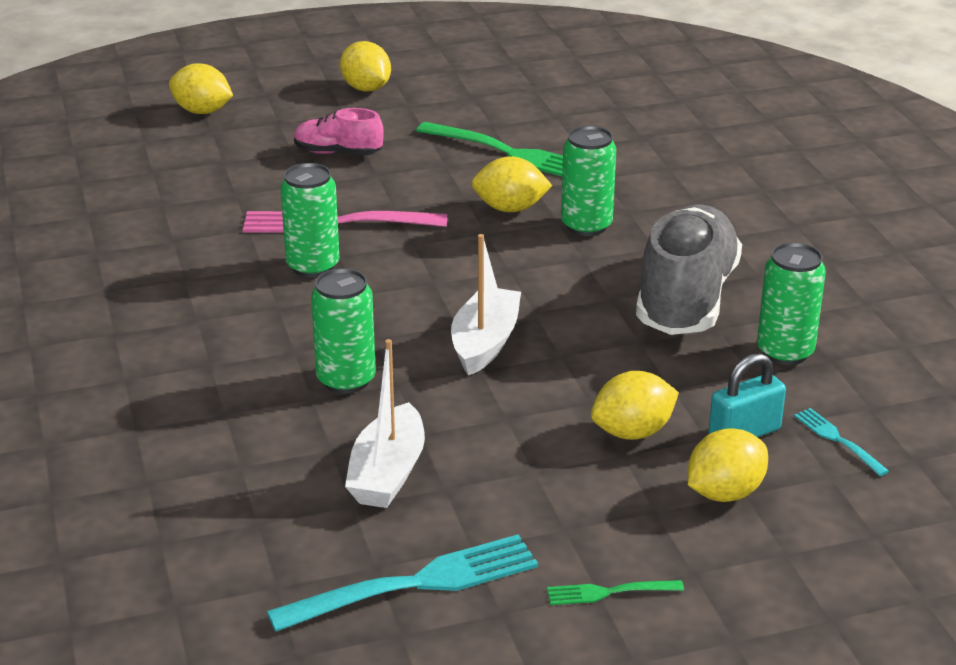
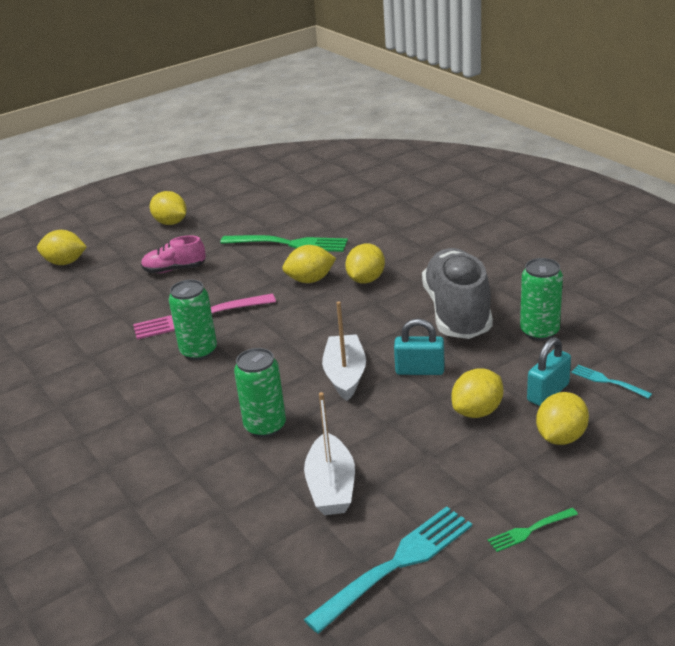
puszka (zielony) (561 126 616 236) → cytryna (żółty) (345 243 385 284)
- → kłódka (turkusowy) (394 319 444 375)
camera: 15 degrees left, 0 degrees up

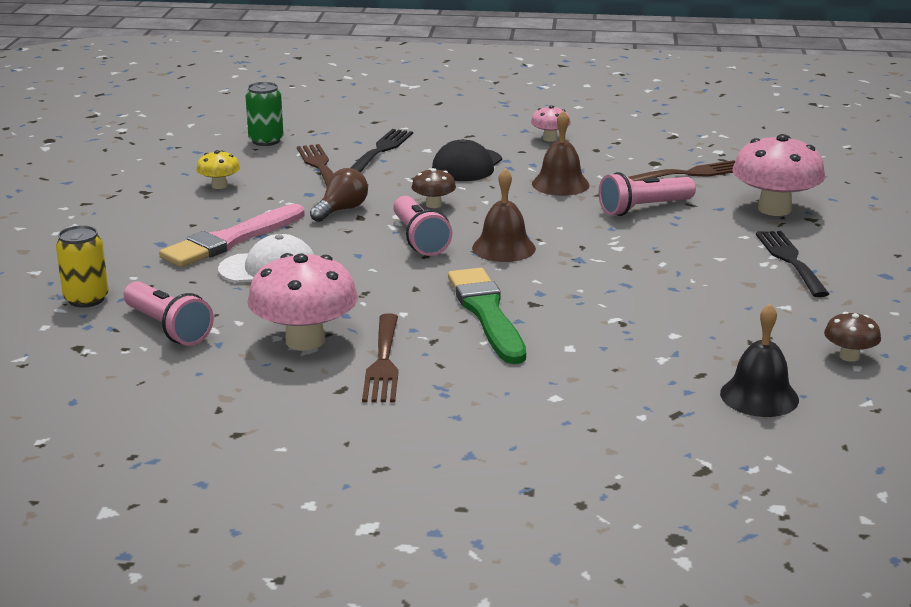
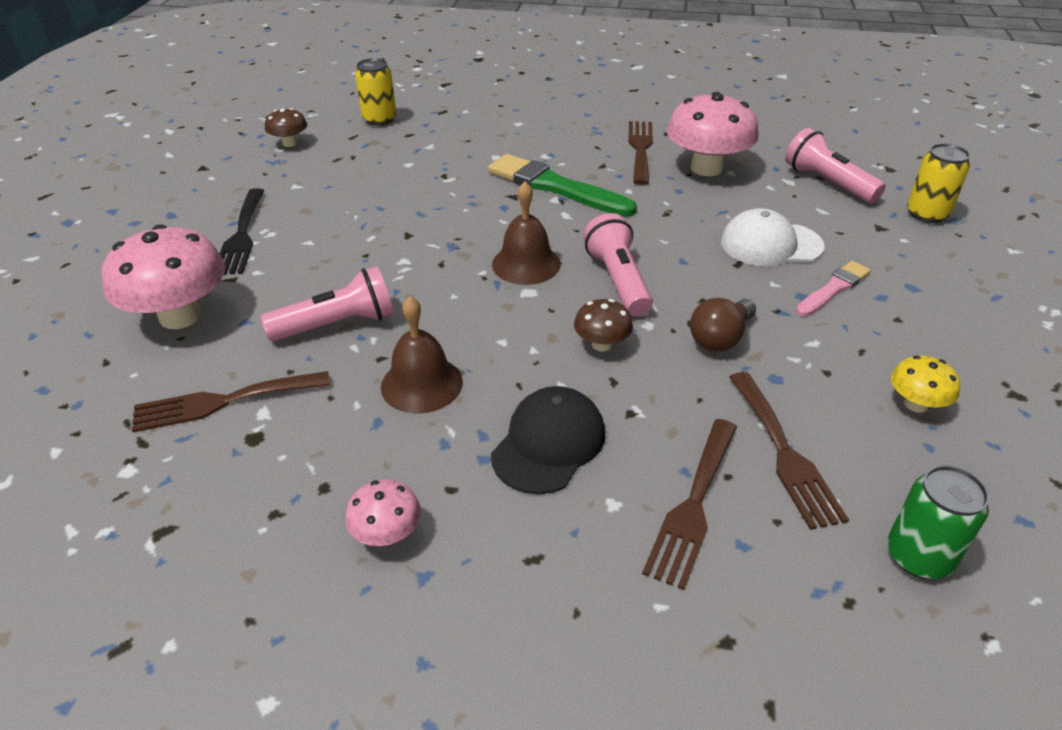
dzwonek (czarny) (720 304 799 417) → puszka (żółty) (355 58 396 126)
pędzel (zielony) (448 268 526 364) → pędzel (zielony) (488 154 637 217), 135 degrees clockwise
widelec (czarny) (350 129 413 173) → widelec (brązowy) (642 419 737 590)
pędzel (różowy) (159 204 305 267) → pędzel (różowy) (796 261 871 317), x0.57
camera: 175 degrees left, 15 degrees up

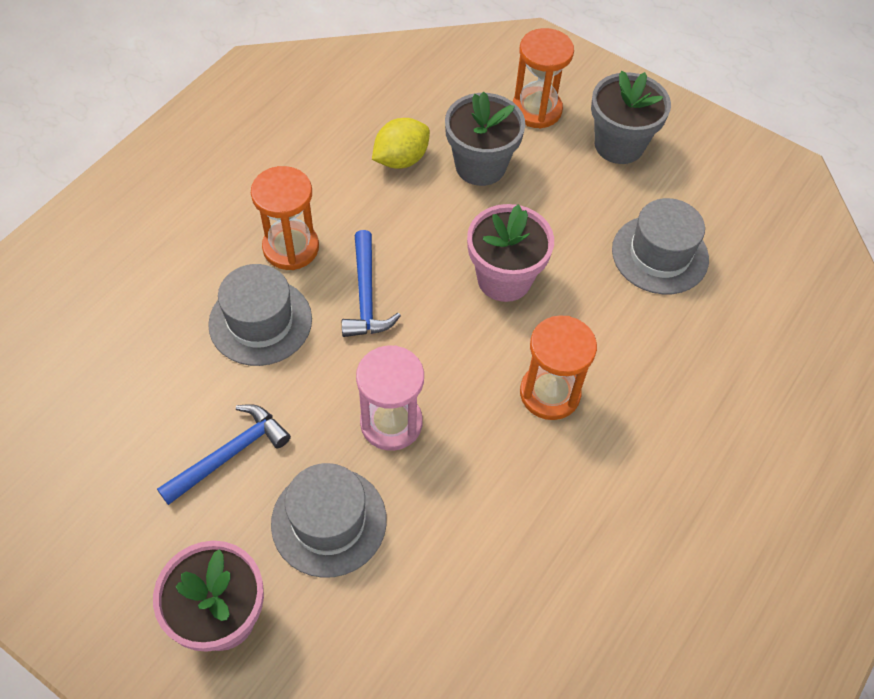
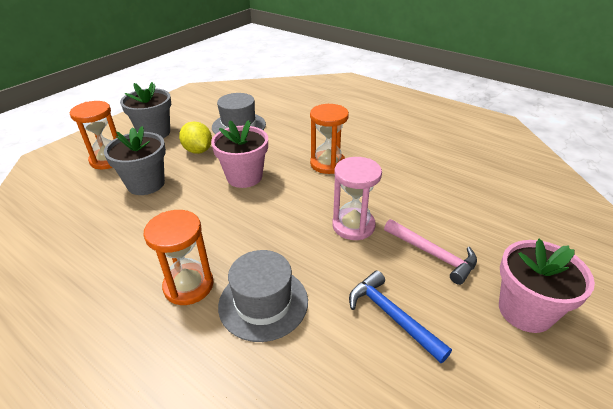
cytryna (żółty) (372 118 430 169) → cytryna (żółty) (179 121 212 154), moved
kapelusz (szary) (271 463 387 578) → młotek (różowy) (384 219 477 285)
młotek (niebieski) (342 230 401 337) → -
camera: 85 degrees left, 20 degrees down

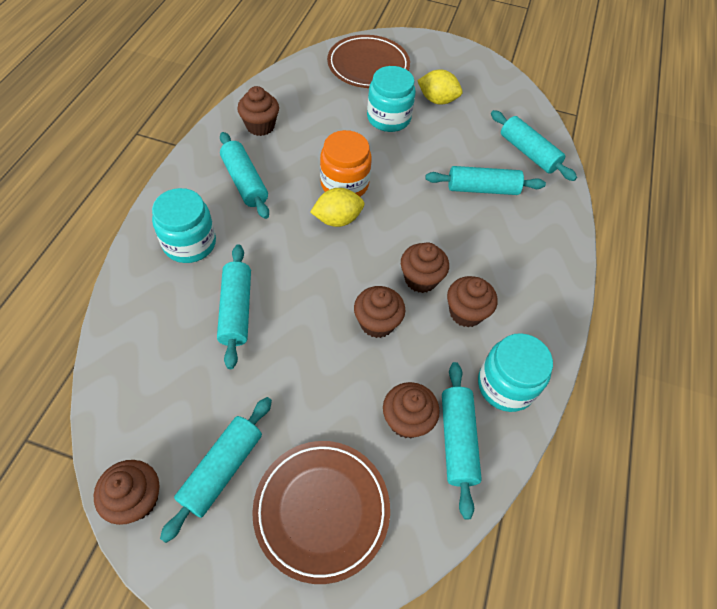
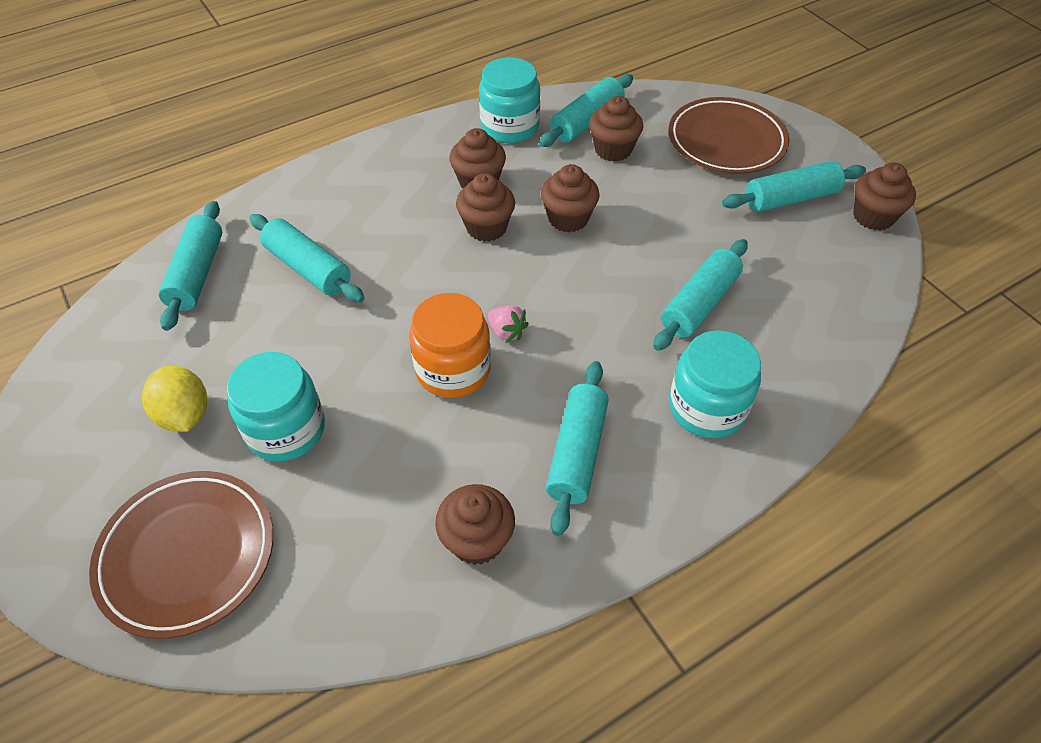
cytryna (żółty) (310 188 364 227) → truskawka (różowy) (488 305 529 343)
camera: 135 degrees left, 5 degrees down

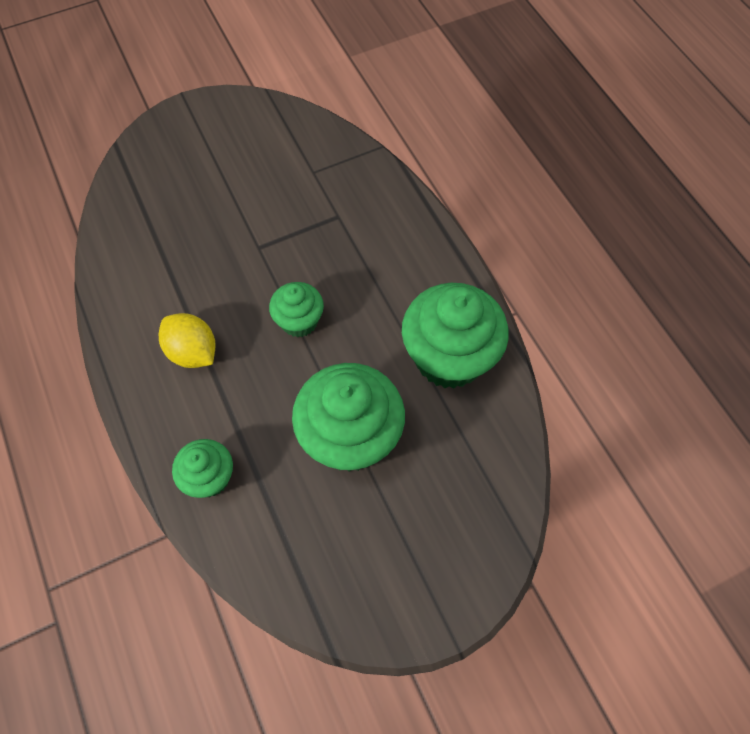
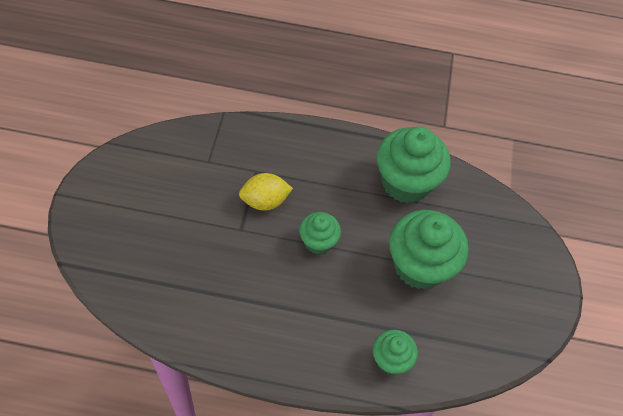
cytryna (żółty) (159 313 216 368) → cytryna (żółty) (239 173 293 211), moved
camera: 60 degrees left, 5 degrees down

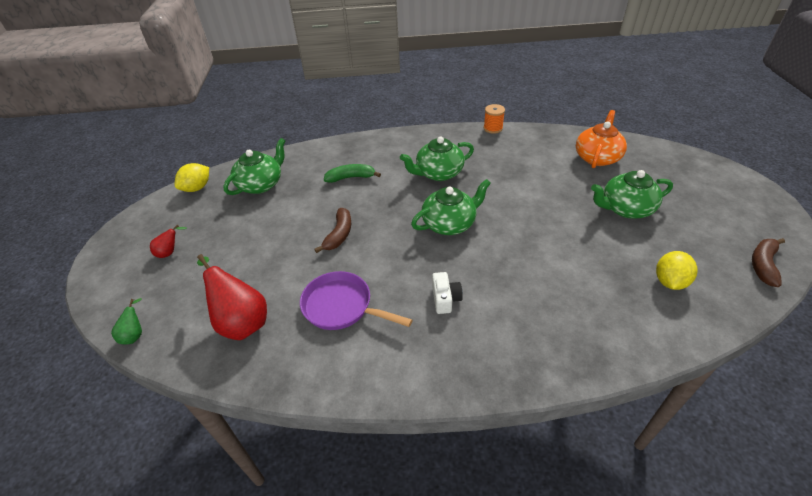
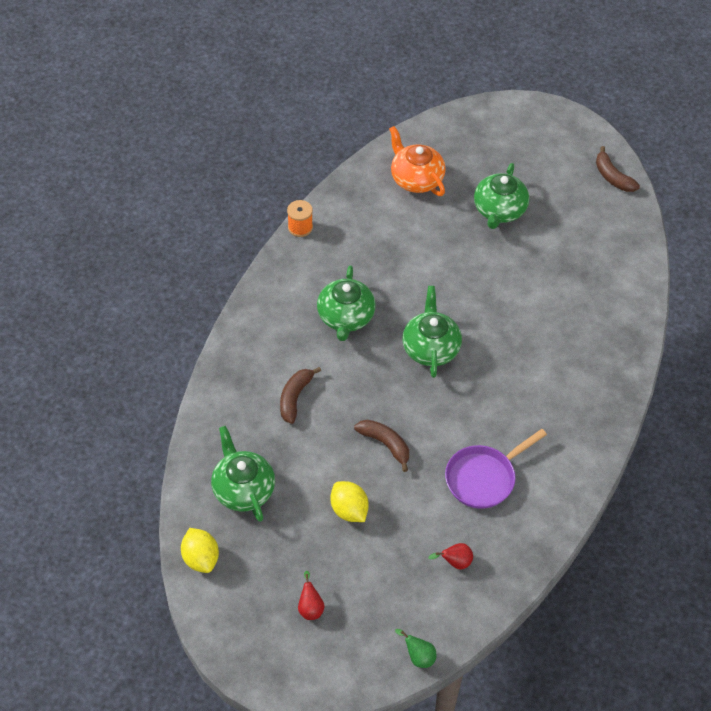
banan (zielony) (324 164 381 183) → banan (brązowy) (280 367 321 424)
cytryna (żółty) (656 251 698 290) → cytryna (żółty) (330 481 369 522), moved
gruszka (czerwony) (197 254 267 340) → gruszka (czerwony) (428 543 473 569), x0.48
aparat fotograficzny (biały) (432 272 463 314) → -
camera: 65 degrees left, 10 degrees up

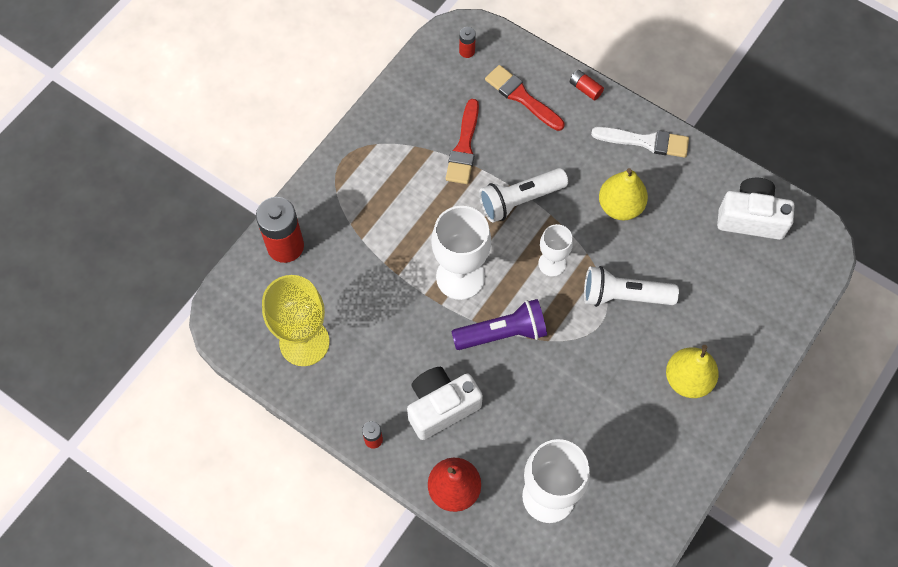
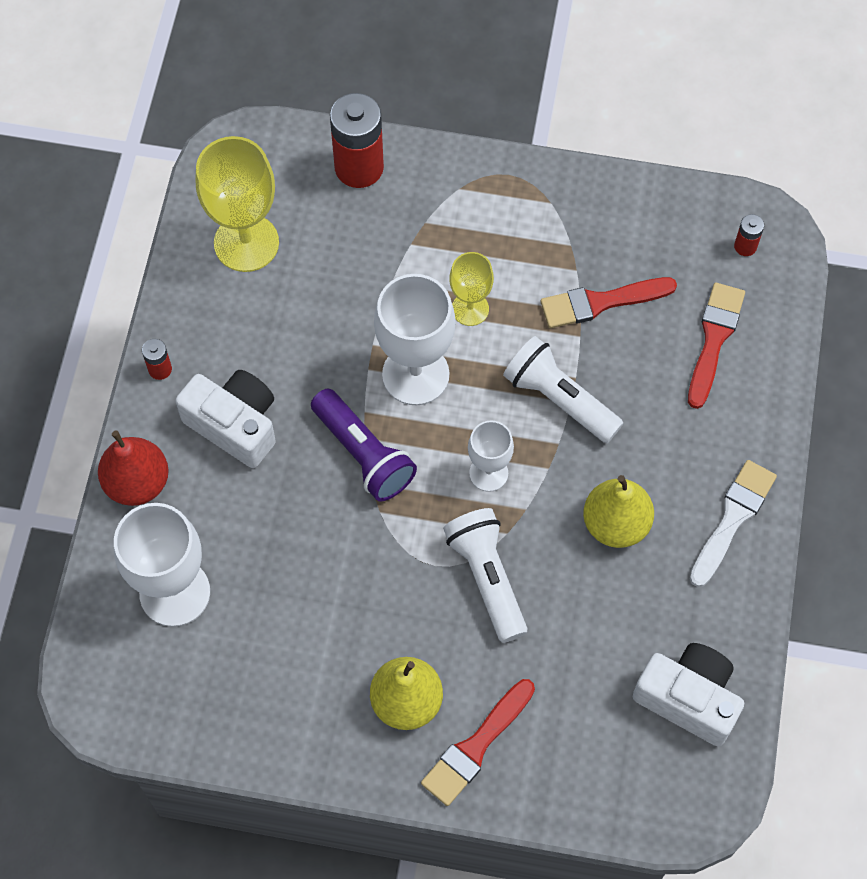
- → pędzel (czerwony) (421 679 535 806)
- → kielich (żółty) (450 252 494 326)
aparat fotograficzny (biały) (717 178 794 240) → aparat fotograficzny (biały) (633 643 744 746), 45 degrees counterclockwise
pędzel (biały) (591 127 689 158) → pędzel (biały) (690 460 777 587), 135 degrees counterclockwise
bateria (czerwony) (570 70 604 101) → -
camera: 65 degrees right, 0 degrees up

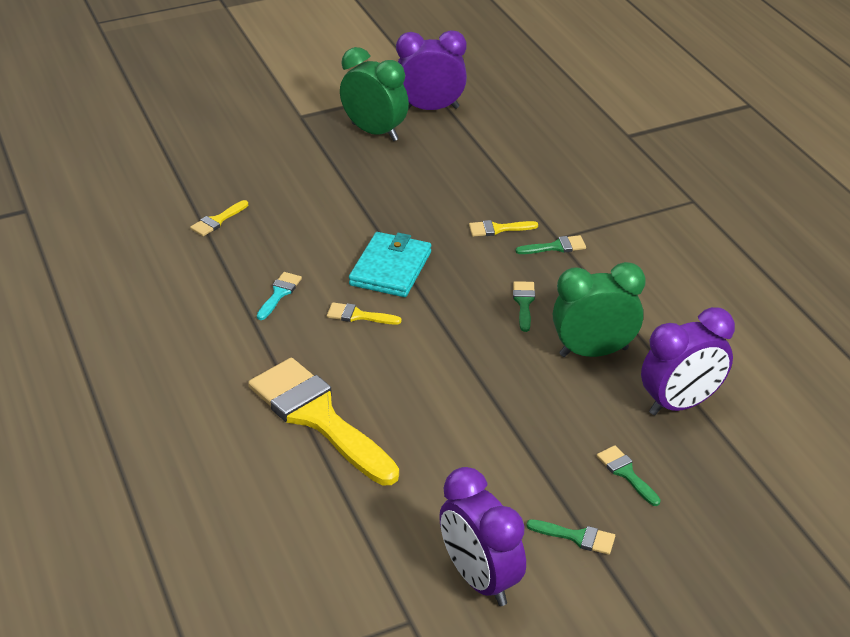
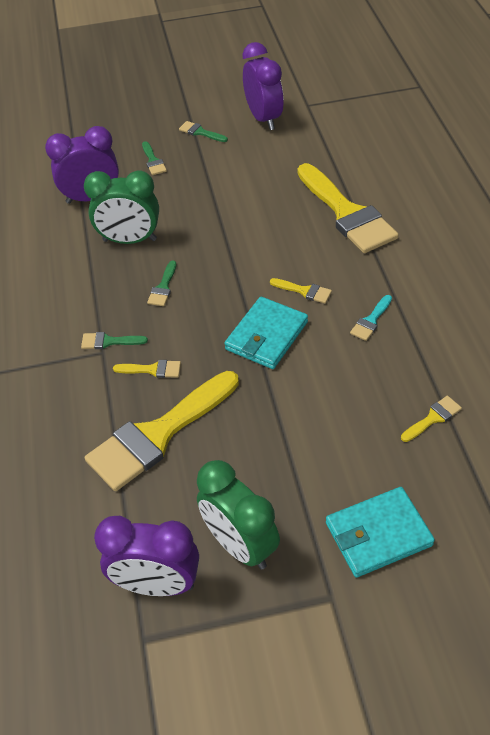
- → pędzel (żółty) (85 371 239 491)
- → portfel (turkusowy) (326 487 435 578)
camera: 165 degrees left, 10 degrees up

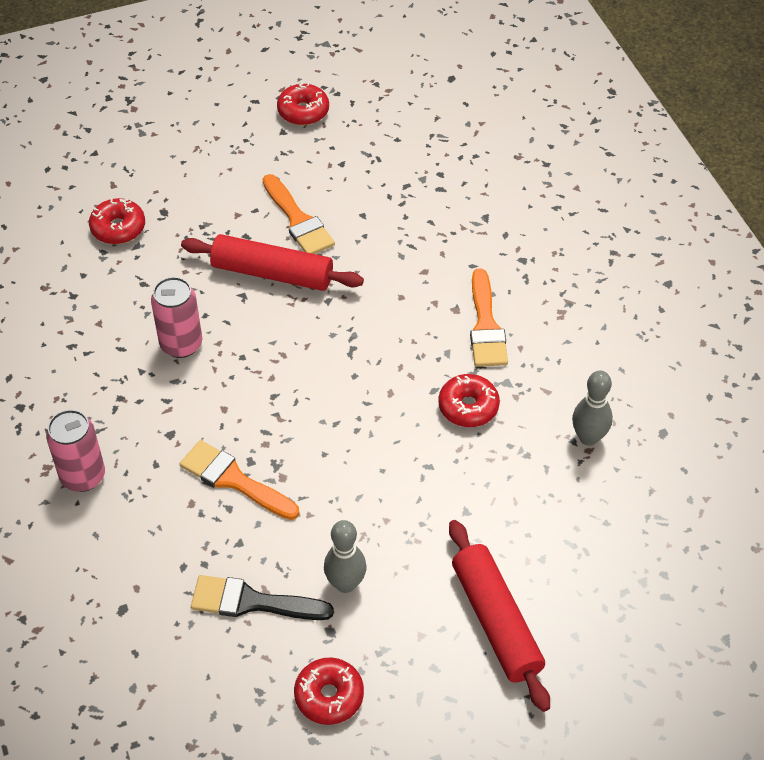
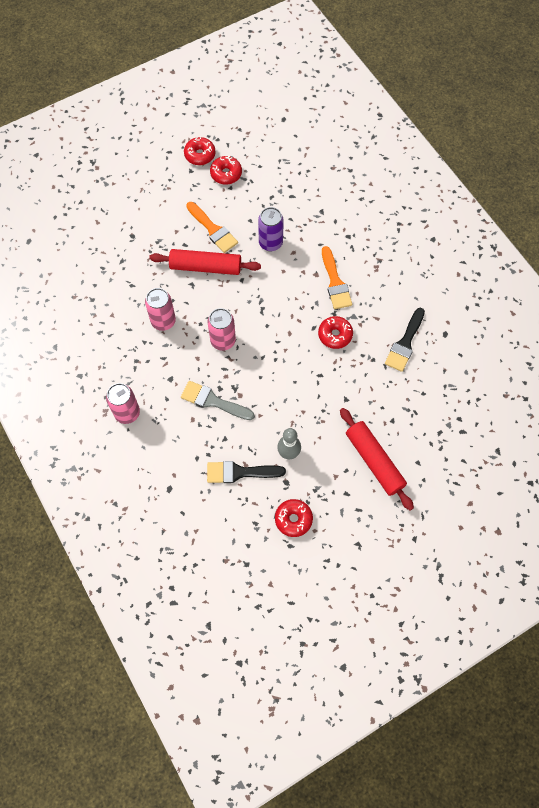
pędzel (pomarańczowy) (180 440 299 520) → pędzel (szary) (181 381 254 420)
- → puszka (różowy) (207 308 236 351)
donut (czerwony) (89 198 145 244) → donut (czerwony) (210 156 242 185), moved
- → puszka (fioletowy) (258 207 284 251)
kręgiel (szary) (572 371 613 446) → pędzel (czarny) (385 308 425 372)
camera: 10 degrees left, 15 degrees up

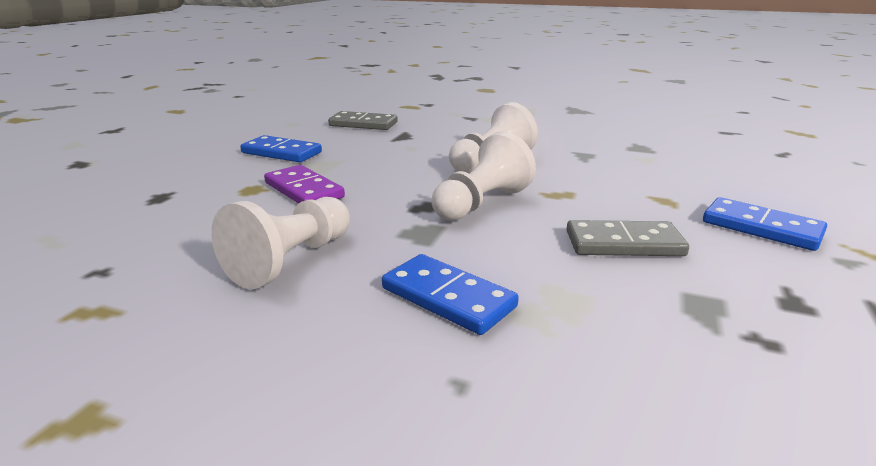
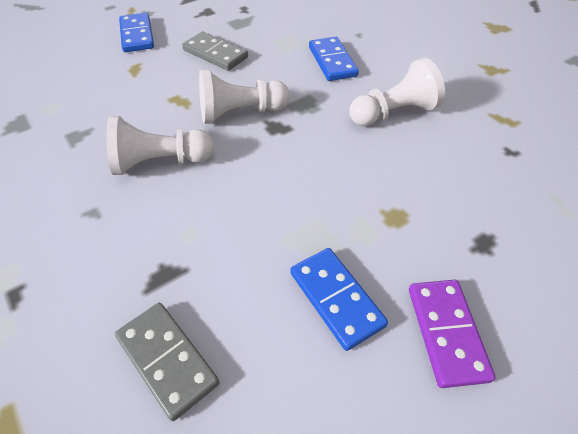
kostka domina (fioletowy) (264 165 345 204) → kostka domina (fioletowy) (409 280 496 388), moved
camera: 145 degrees left, 25 degrees up

